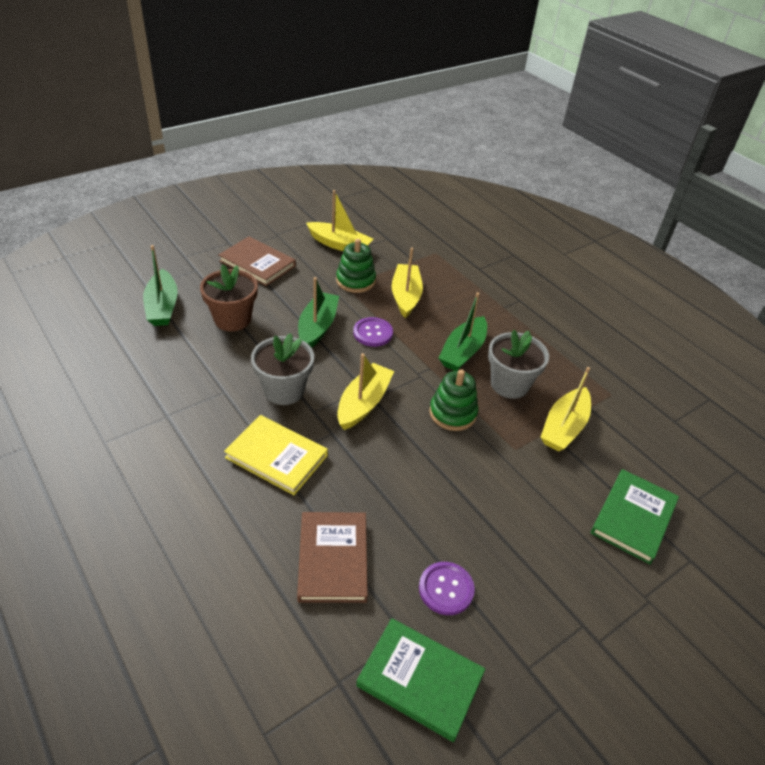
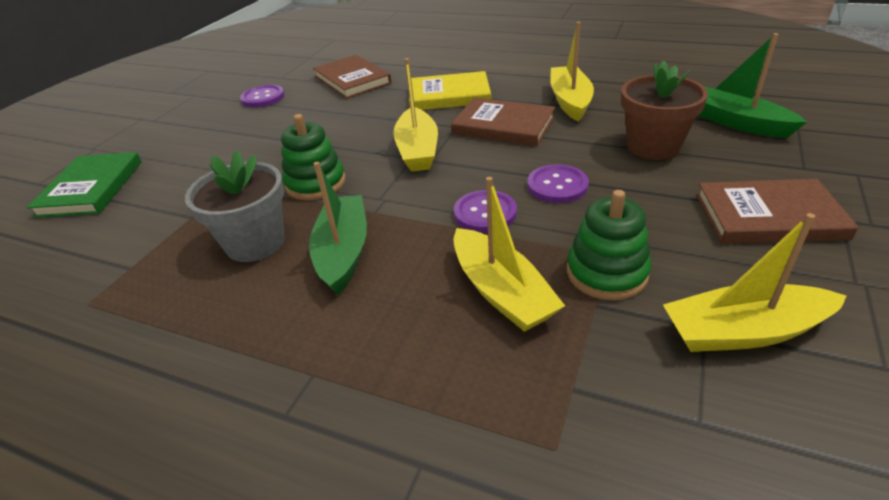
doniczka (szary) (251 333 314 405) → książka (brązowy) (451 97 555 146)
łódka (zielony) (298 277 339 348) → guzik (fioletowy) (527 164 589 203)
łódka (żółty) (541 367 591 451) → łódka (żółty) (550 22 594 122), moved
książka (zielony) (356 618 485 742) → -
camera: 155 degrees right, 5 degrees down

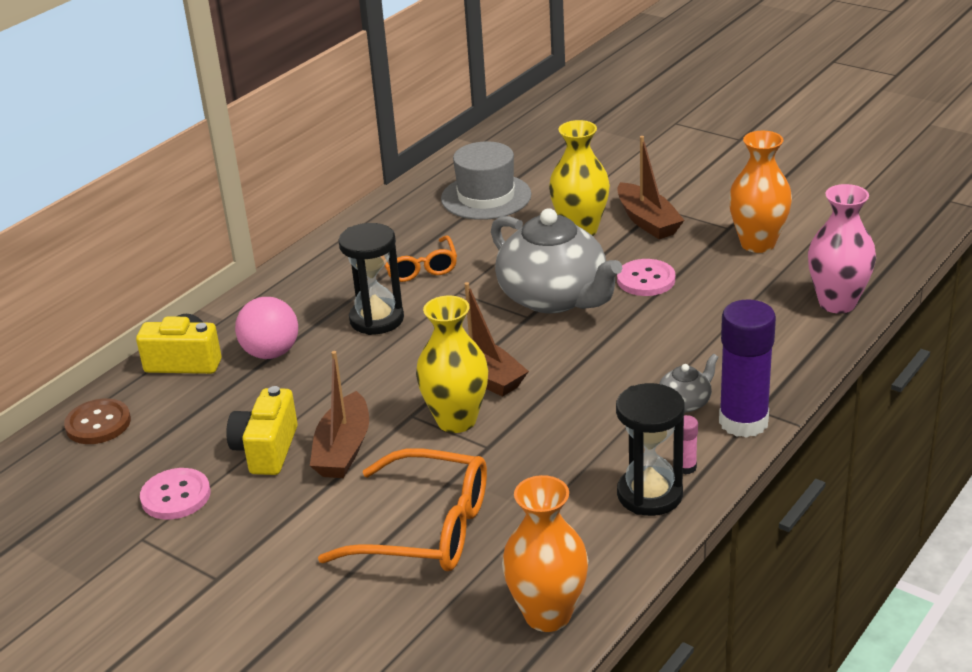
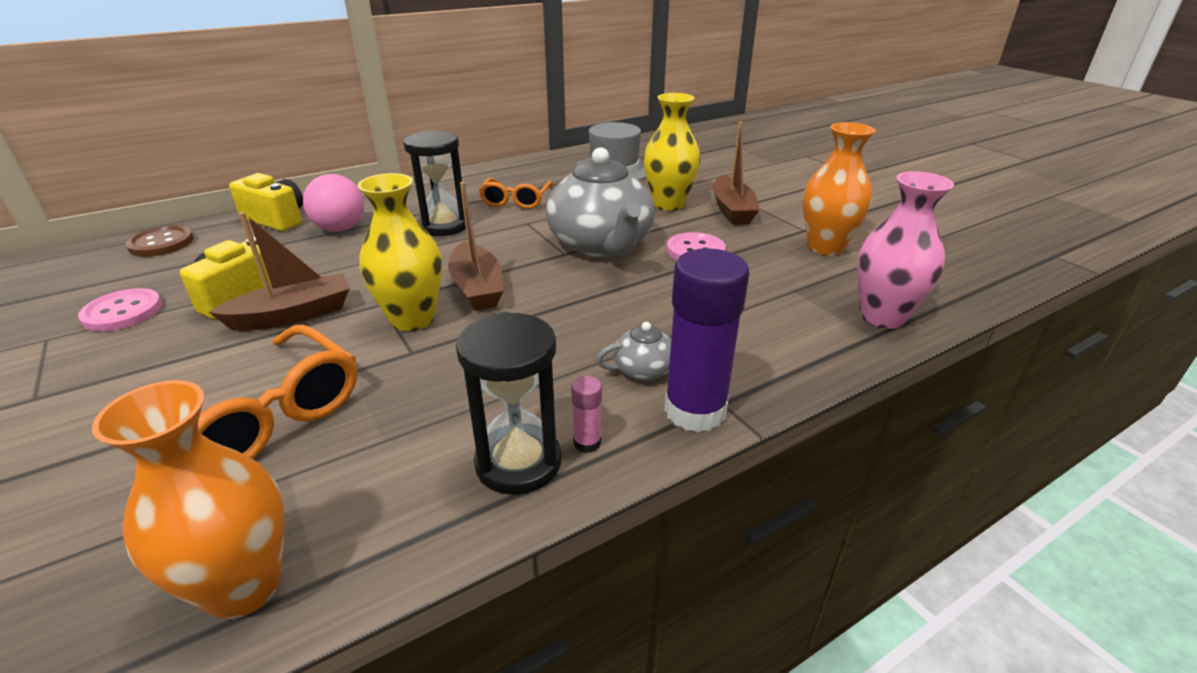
łódka (brązowy) (310 351 369 478) → łódka (brązowy) (209 212 350 331), 150 degrees counterclockwise
camera: 20 degrees right, 0 degrees up

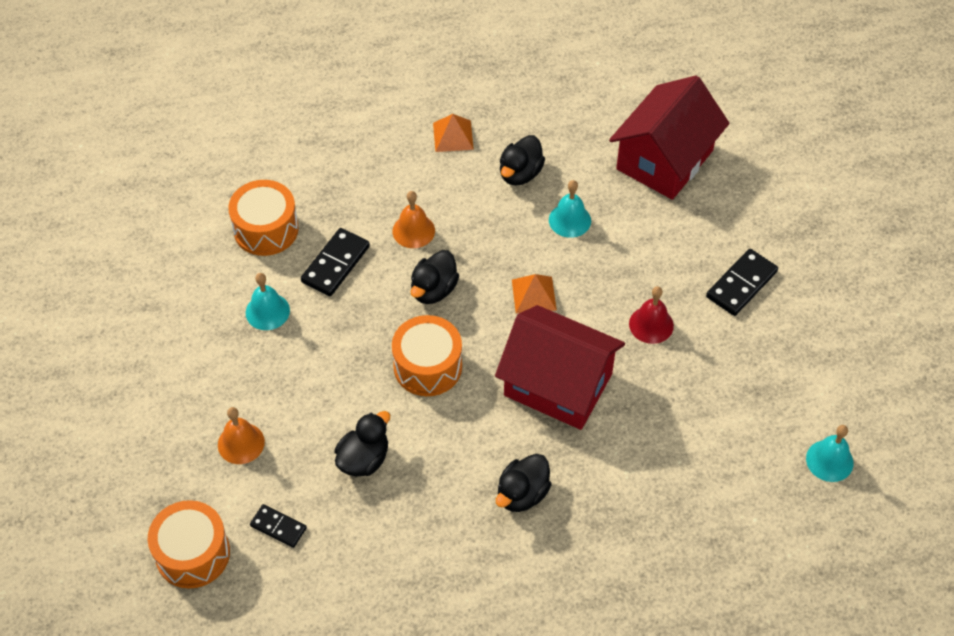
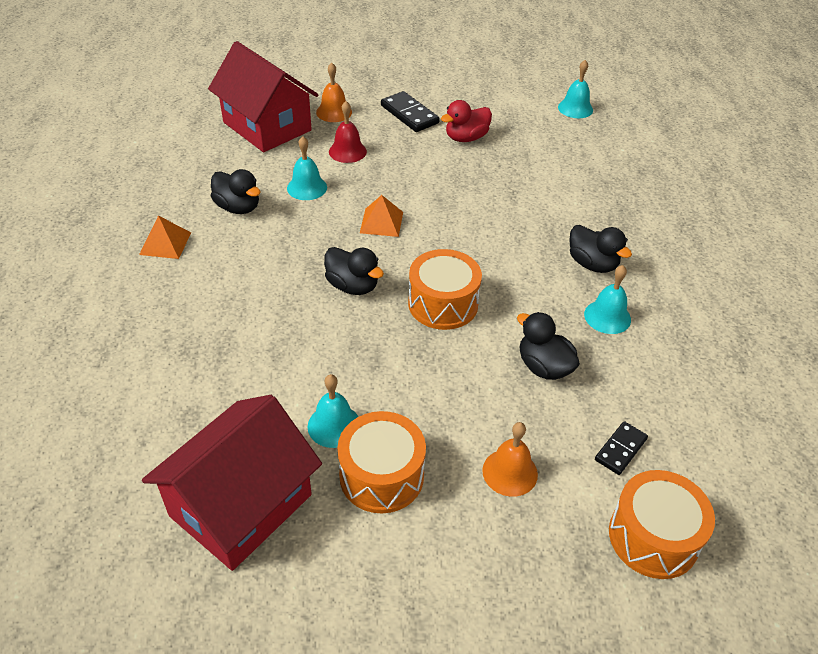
domek (czerwony) (495 305 625 430) → domek (czerwony) (142 395 322 571), moved
dzwonek (pomarańczowy) (392 191 435 248) → dzwonek (pomarańczowy) (316 63 352 122), moved
dzwonek (czerwony) (629 286 674 344) → dzwonek (czerwony) (329 101 367 163), moved
bęben (pomarańczowy) (228 180 299 256) → bęben (pomarańczowy) (337 411 426 513), moved
- → kaczka (czerwony) (441 100 492 142)
- → dzwonek (turkusowy) (584 265 631 334)
kostka domina (czarny) (301 228 370 296) → -
camera: 80 degrees left, 10 degrees down

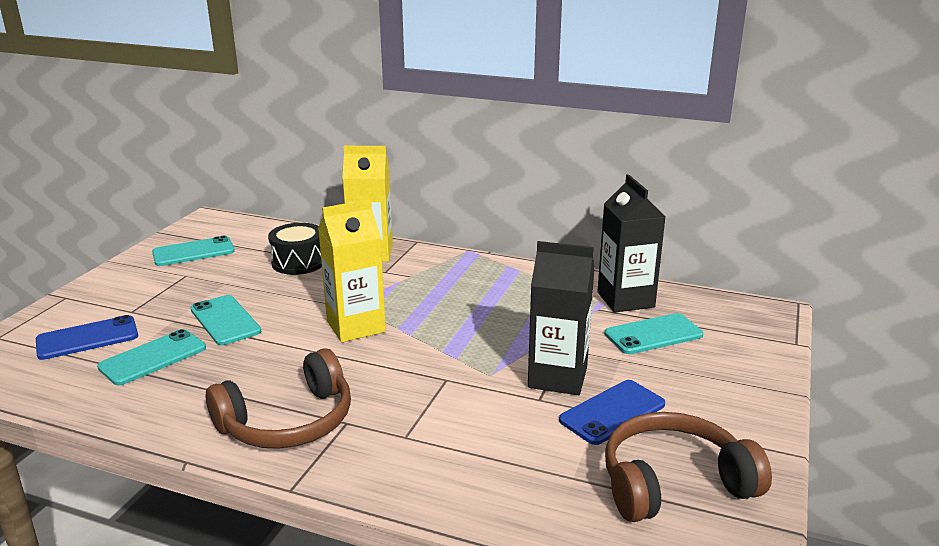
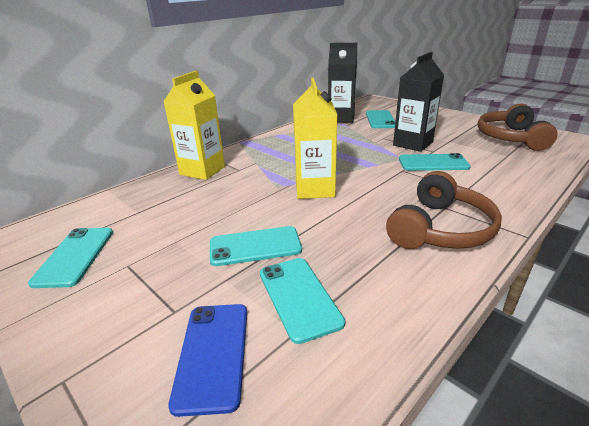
słuchawki (brązowy) (206 348 351 449) → słuchawki (brązowy) (386 171 502 249), 45 degrees clockwise
- → telefon (turkusowy) (399 153 471 171)
bęben (czarny) (268 223 322 275) → -
telefon (niebieski) (559 380 665 445) → -
camera: 65 degrees left, 5 degrees up

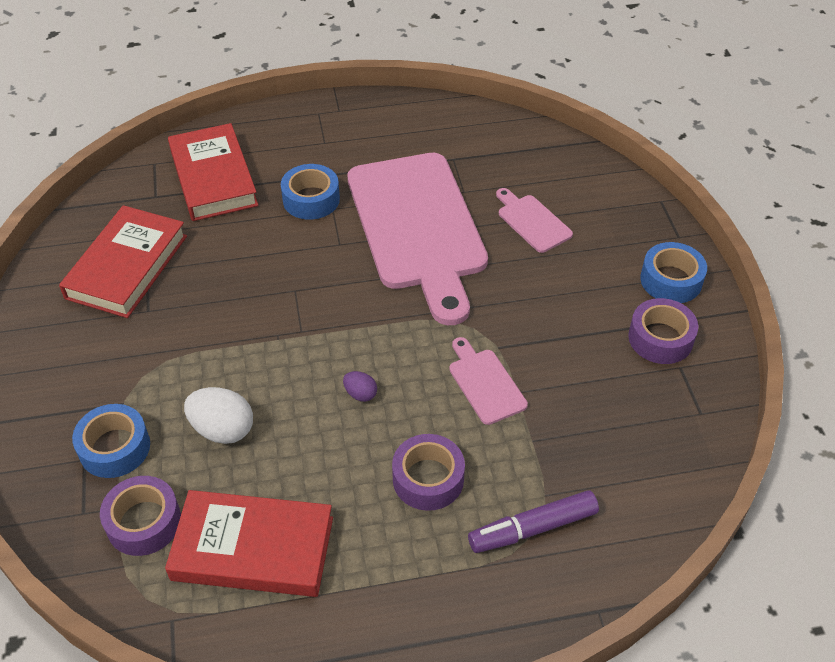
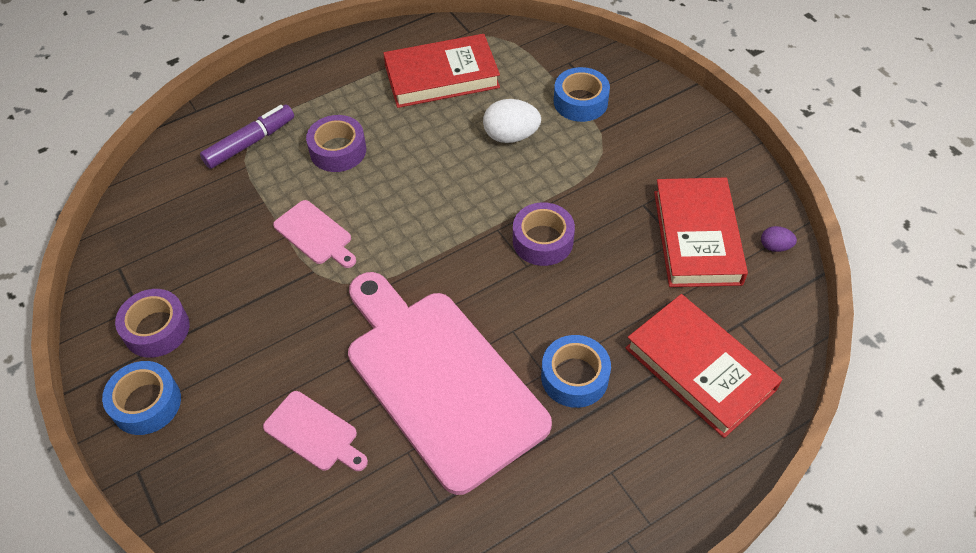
taśma klejąca (fioletowy) (100 476 181 556) → taśma klejąca (fioletowy) (513 202 575 266), moved
jajko (fioletowy) (343 371 377 402) → jajko (fioletowy) (761 226 797 252), moved
camera: 160 degrees right, 5 degrees up

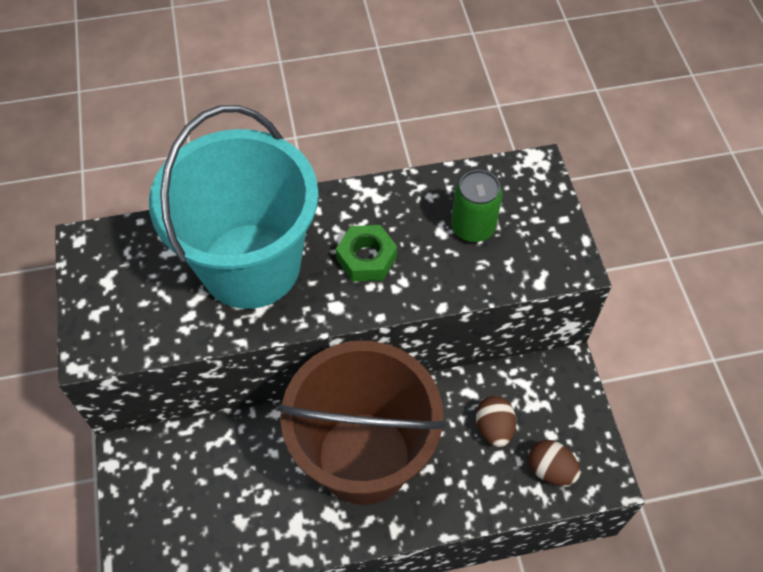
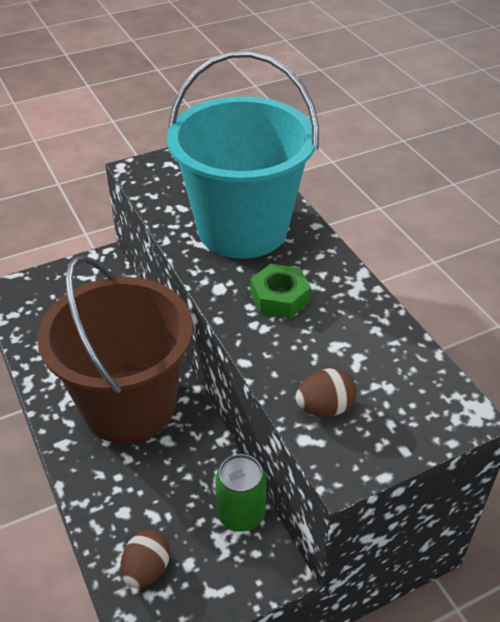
puszka (zielony) (451 170 502 242) → puszka (zielony) (215 454 266 532), moved
jajko (brązowy) (476 396 516 447) → jajko (brązowy) (296 368 357 417), moved
camera: 75 degrees right, 15 degrees down

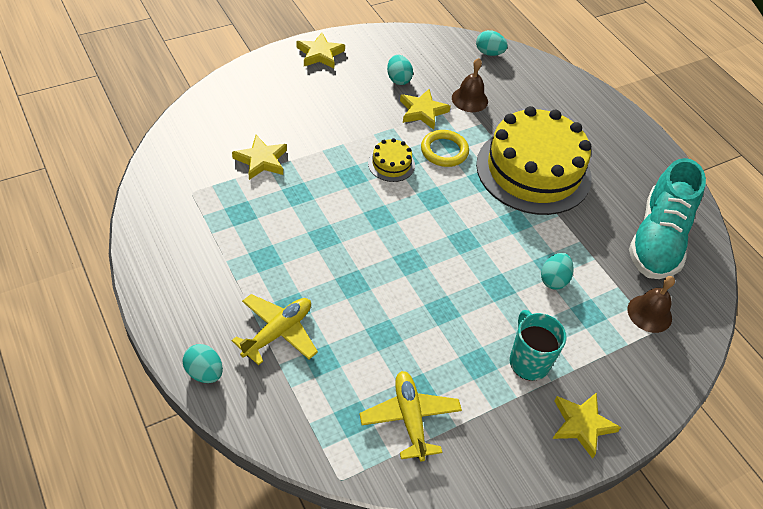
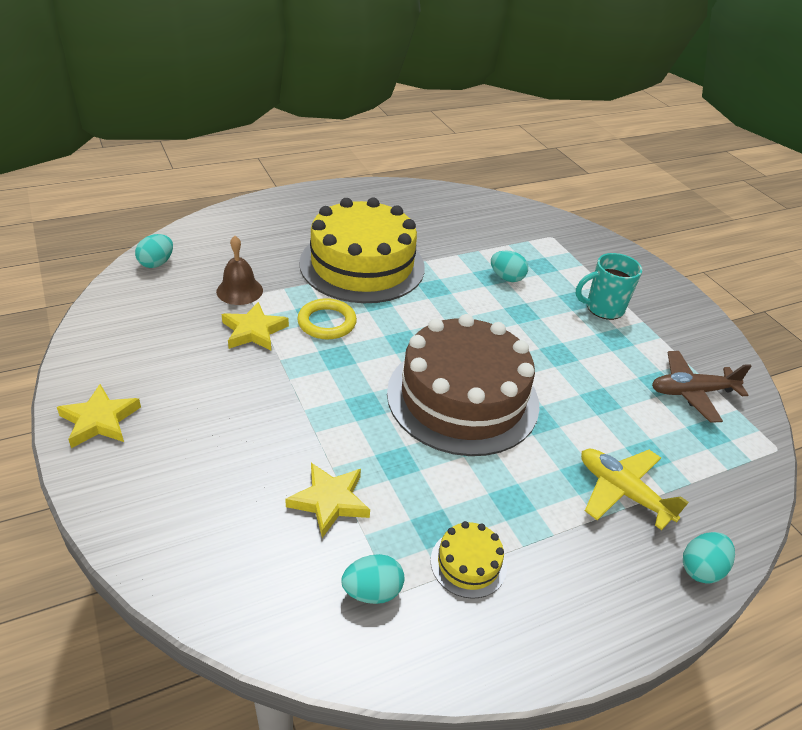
jajko (turkusowy) (387 55 413 85) → jajko (turkusowy) (341 554 404 604), moved
- → tort (brązowy) (387 314 540 456)
tort (żółty) (368 138 415 182) → tort (żółty) (431 521 507 599), moved
samolot (żółty) (359 371 462 461) → samolot (brązowy) (652 351 751 423)
gwiazda (żółty) (553 392 621 459) → -
dzwonek (brązowy) (628 276 675 333) → -
but (turkusowy) (629 158 706 279) → -
camera: 85 degrees left, 10 degrees down

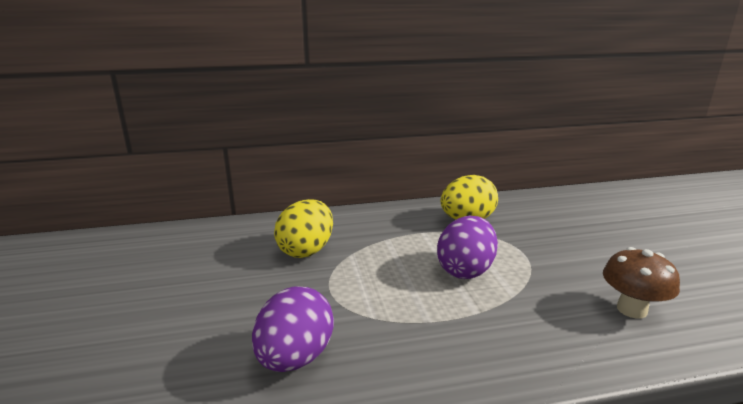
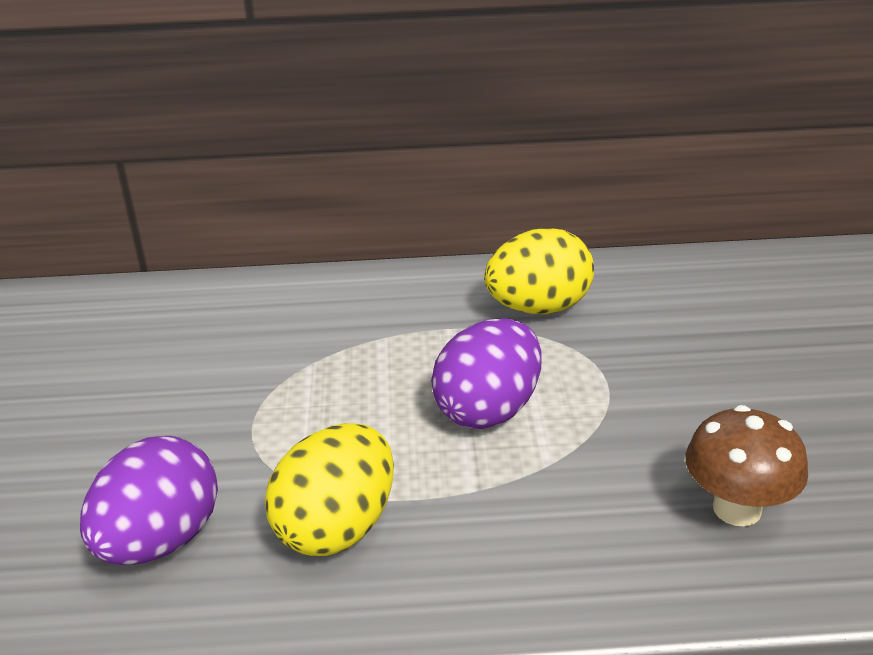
jajko (żółty) (274 199 333 258) → jajko (żółty) (265 423 394 556), moved
camera: 10 degrees right, 10 degrees up

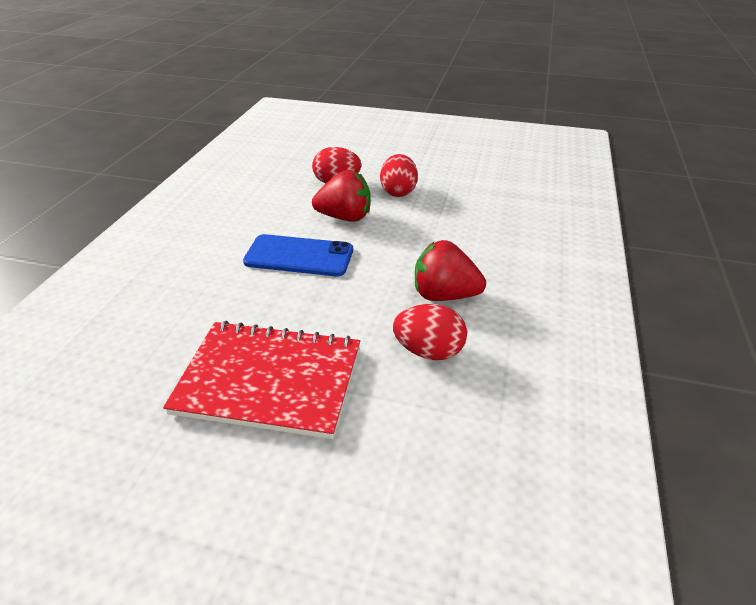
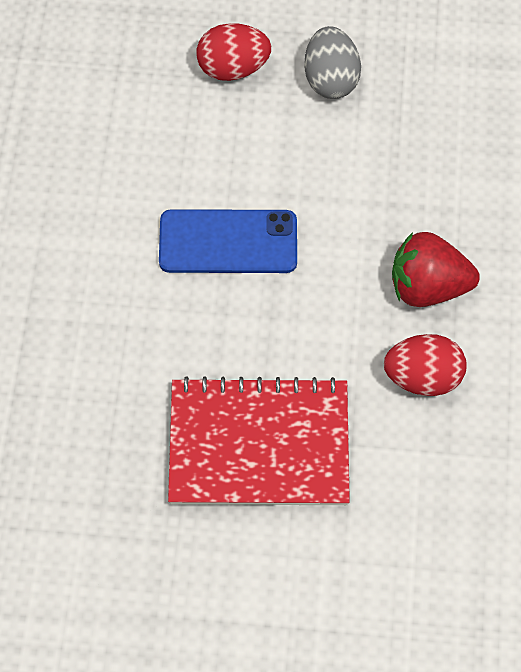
jajko (czerwony) (380 154 418 197) → jajko (szary) (304 26 361 99)
truskawka (czerwony) (312 170 371 222) → -
camera: 10 degrees left, 25 degrees up

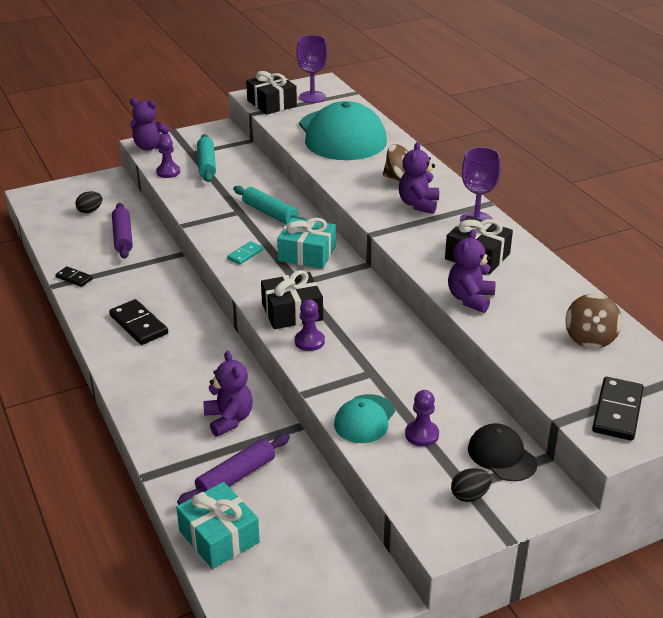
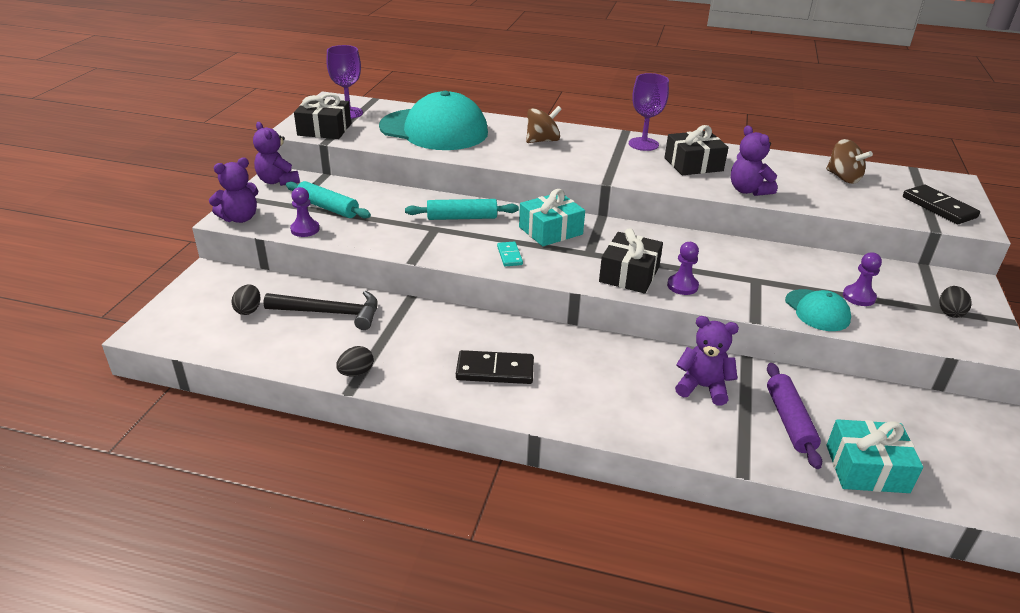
miś (fioletowy) (399 142 439 214) → miś (fioletowy) (253 122 300 186), moved
wałek do ciasta (fioletowy) (112 203 133 259) → młotek (czarny) (264 291 378 330)
kostka domina (czarny) (55 266 93 287) → jajko (czarny) (336 346 374 376)
czapka (czarny) (468 424 538 481) → -
camera: 50 degrees left, 0 degrees up

